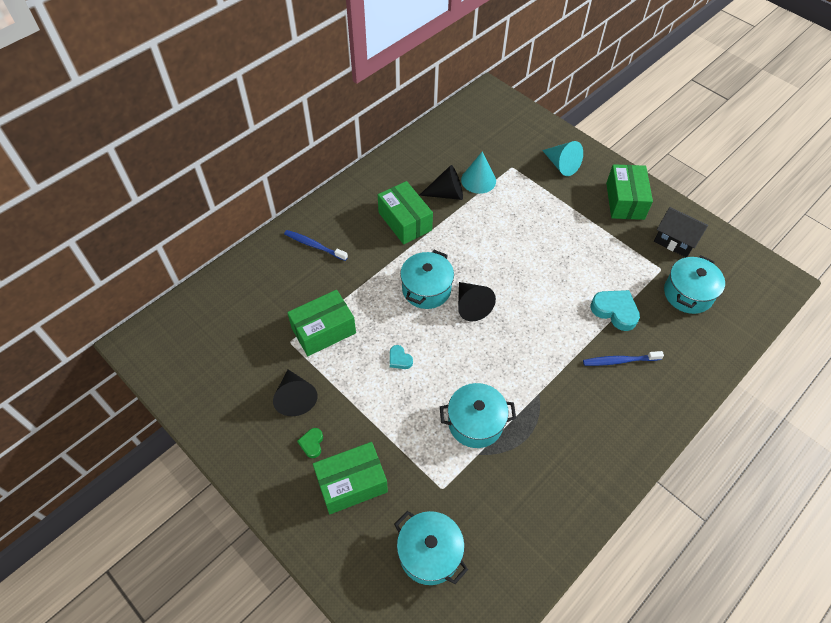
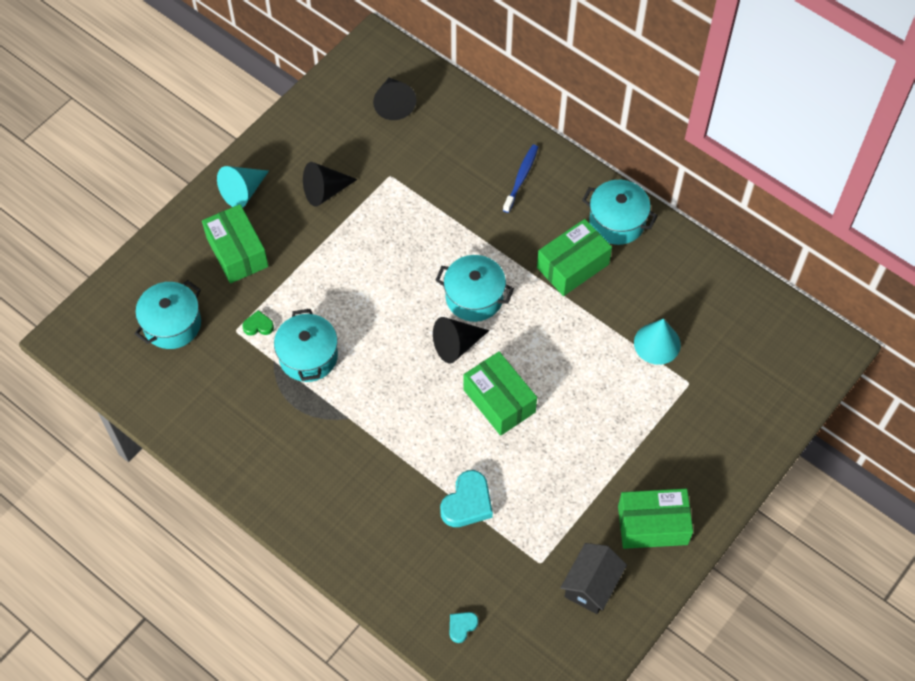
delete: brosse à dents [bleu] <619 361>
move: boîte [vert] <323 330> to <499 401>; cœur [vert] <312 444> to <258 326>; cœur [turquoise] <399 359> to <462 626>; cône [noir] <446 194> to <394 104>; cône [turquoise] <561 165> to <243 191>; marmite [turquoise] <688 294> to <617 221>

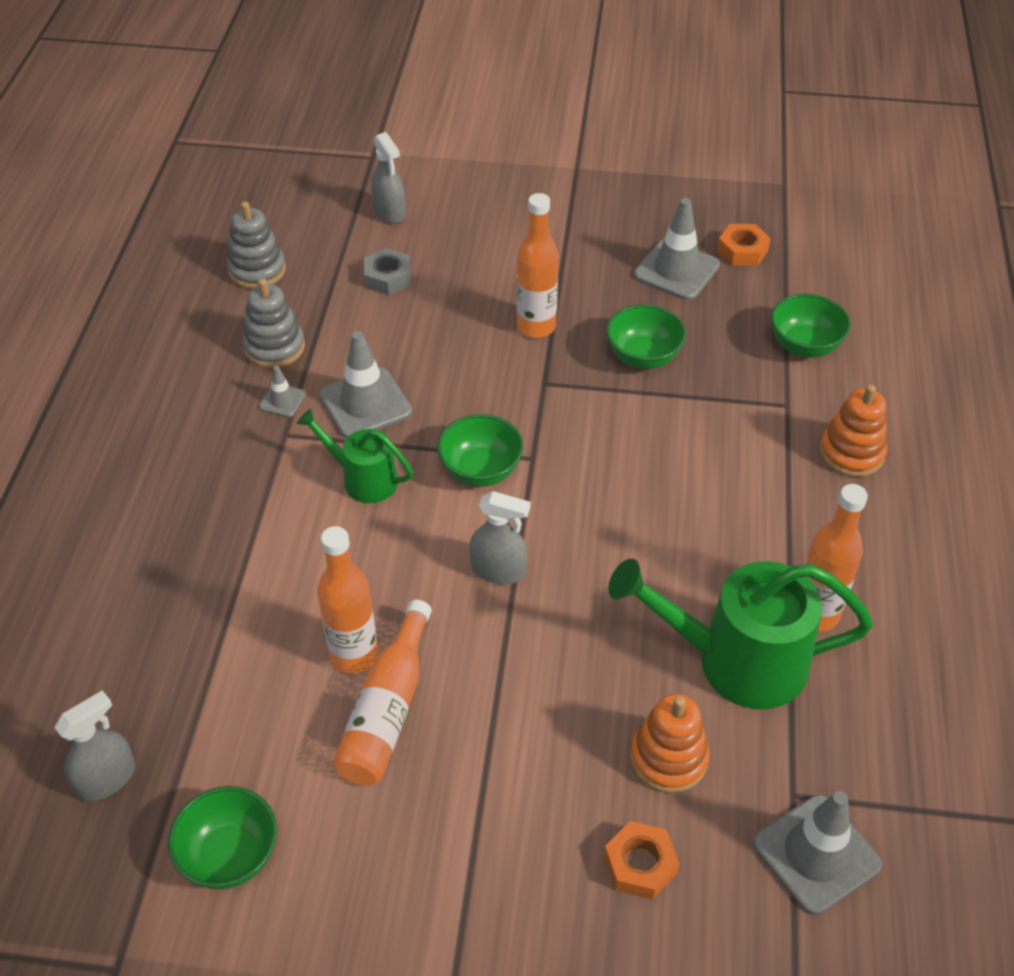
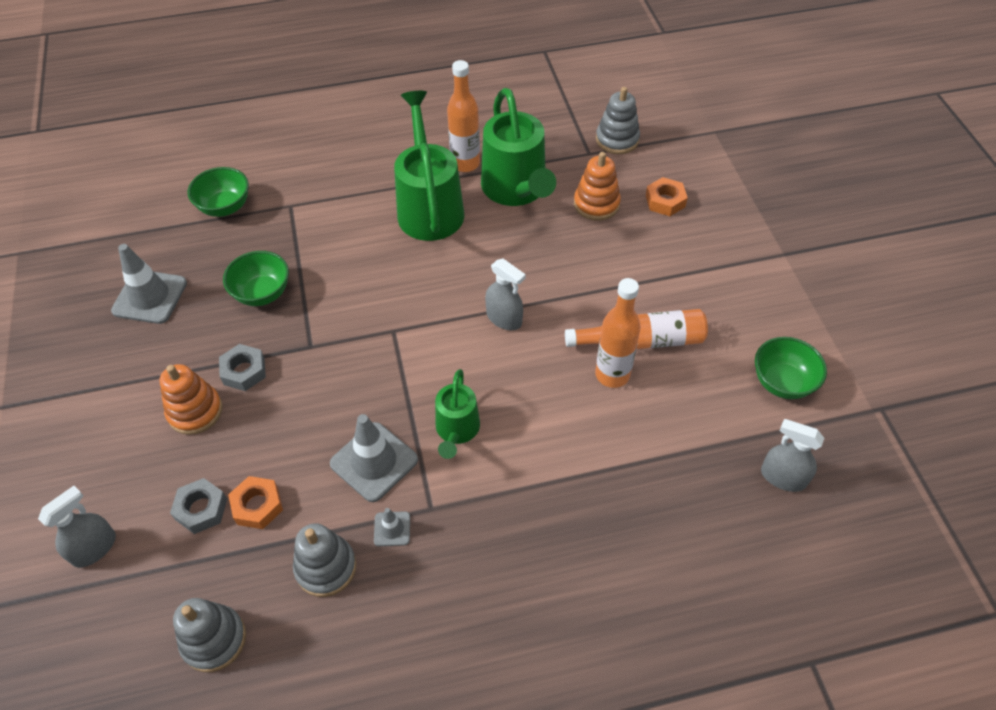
delete: bol [vert] <480 470>
insert: arrosoir [vert] <429 206>
move: écrou [orange] <742 250> to <257 506>; jouet à empiler [orange] <851 453> to <195 411>
replace: bouteille [orange] <536 327> to écrou [gris] <244 371>; cône de chantier [gris] <816 854> to jouet à empiler [gris] <617 140>
rotate: vaporisateur [gris] <499 570> = <504 318> 135 degrees clockwise

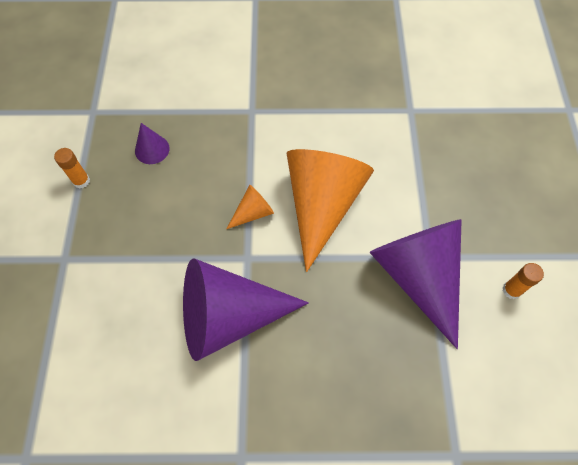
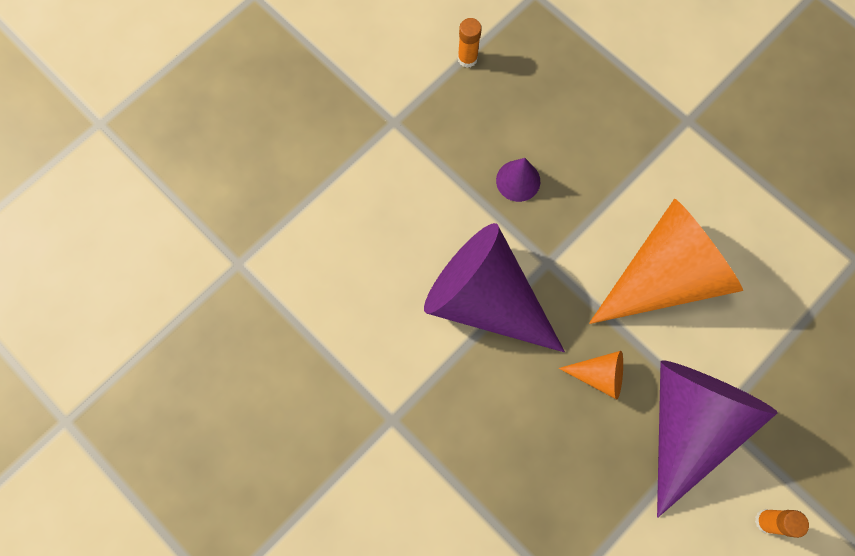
move: cône [violet] <152 149> to <518 180>; cône [orange] <253 212> to <599 375>

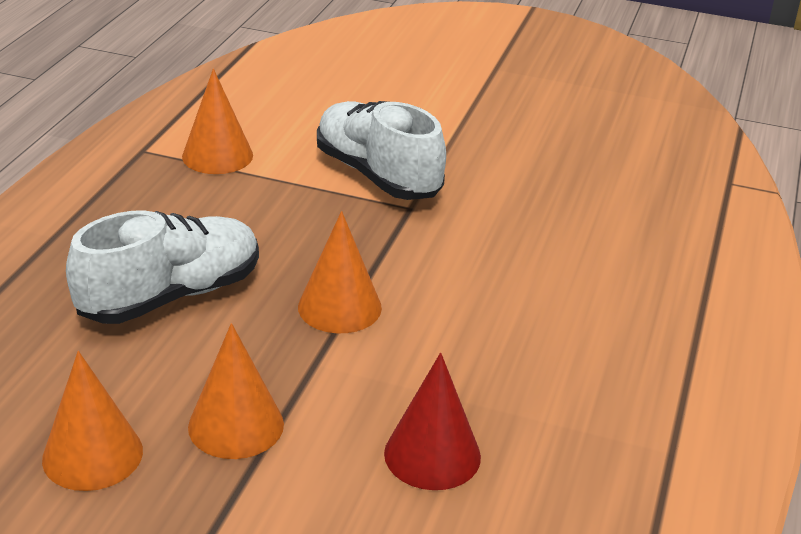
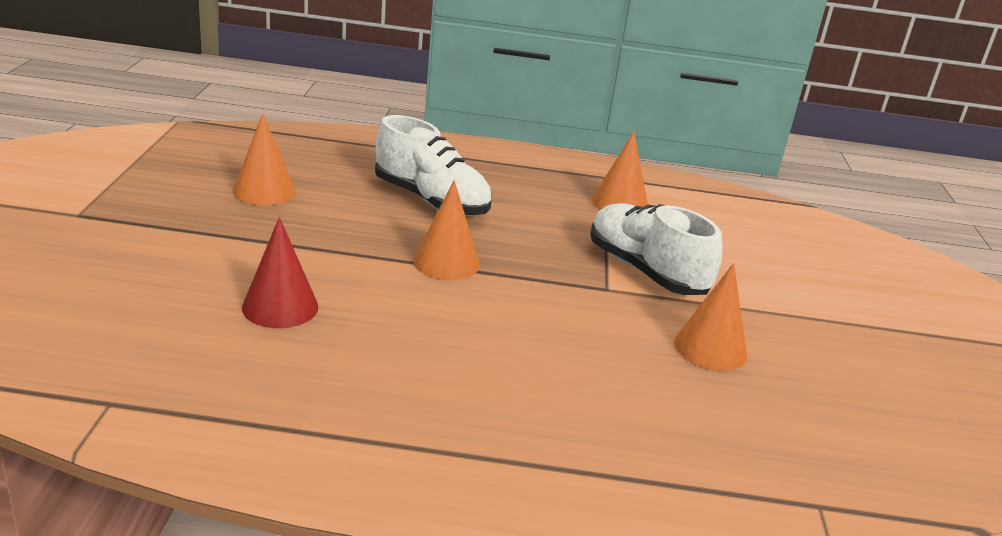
move: cône [orange] <236 425> to <710 348>
rotate: chaussure [blanc] <377 175> = <646 271> 75 degrees counterclockwise

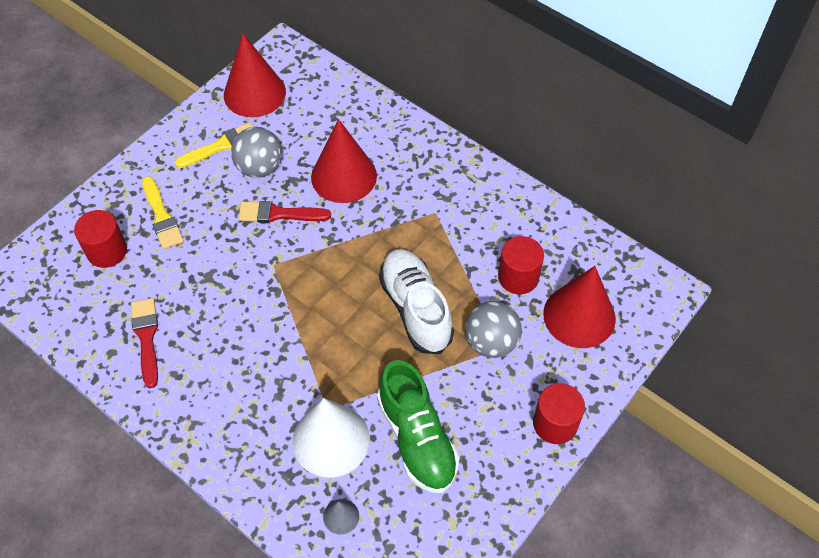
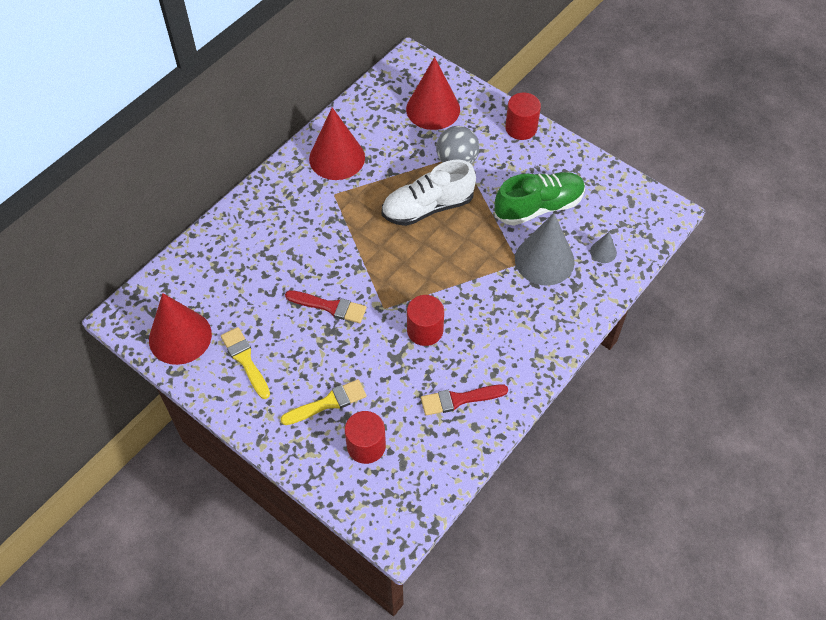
delete: balle [gris] <259 167>
move: cône [rouge] <344 176> to <337 158>; cylindre [rouge] <518 277> to <425 330>
recolor: cône [blanc] <331 440> to cône [gris] <544 260>
rotate: pinceau [rouge] <279 214> = <329 307> 75 degrees counterclockwise

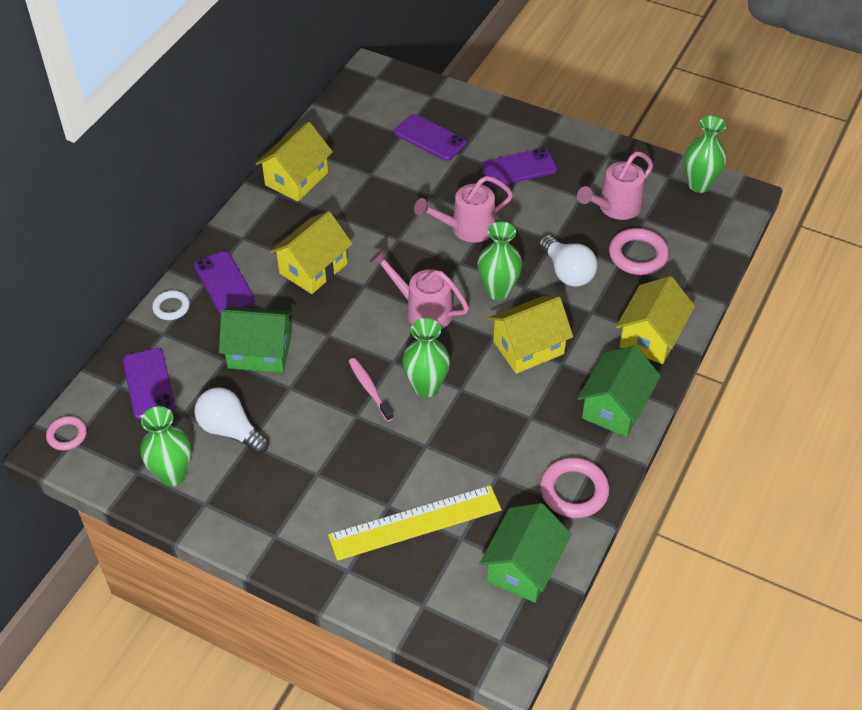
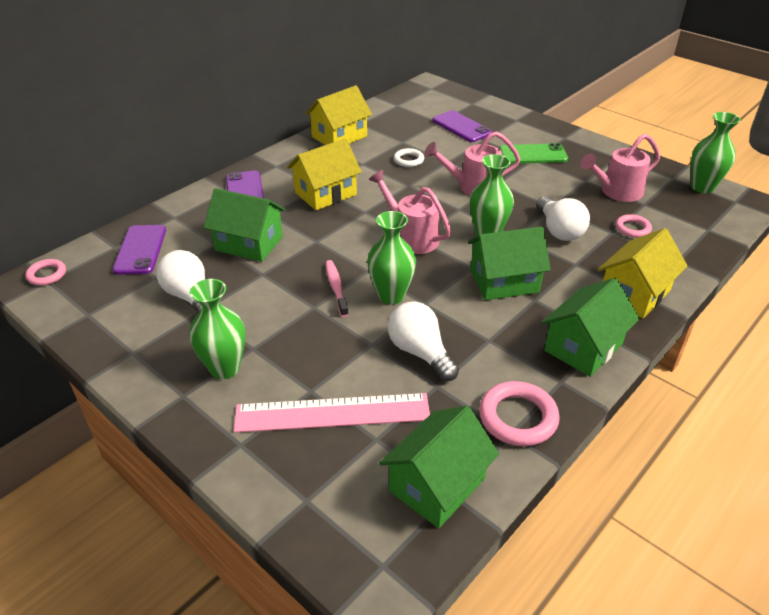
insert: ampoule [blanc] <420 352>
move: vase [vert] <172 474> to <225 368>; anneau [blanc] <171 307> to <408 160>
recolor: règle [jaune] <415 523> to règle [rose] <332 413>; téléphone [violet] <518 168> to téléphone [vert] <533 154>; maison [jaune] <528 347> to maison [vert] <504 281>
resize: anneau [rose] <638 255> = <632 228> x0.60

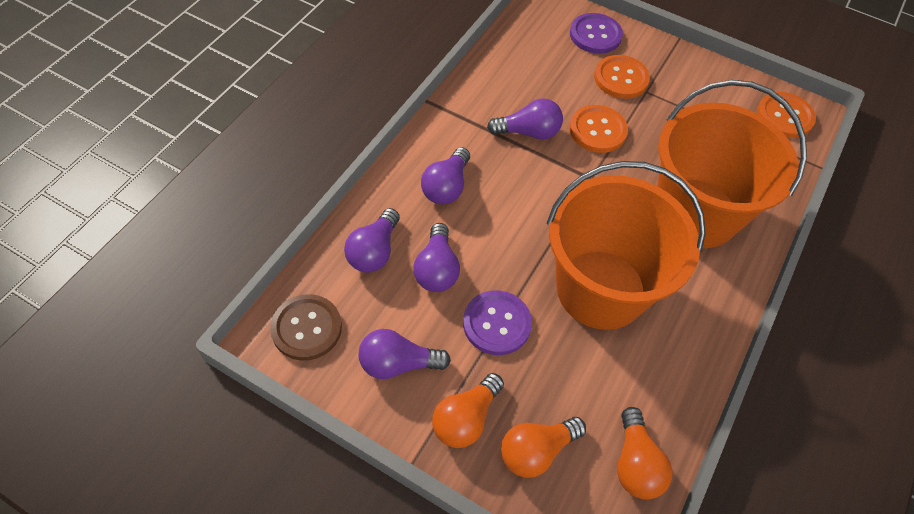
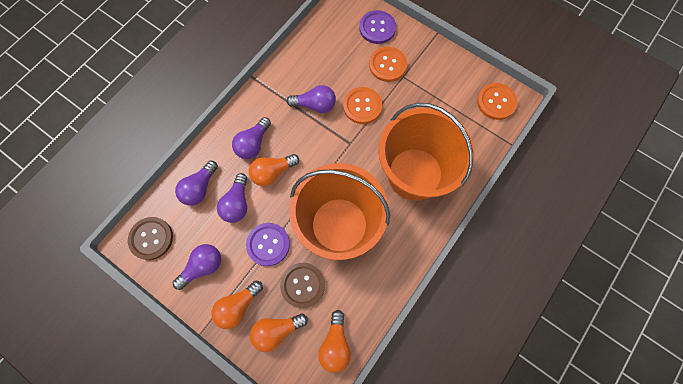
insert: ampoule [orange] <272 172>; bouton [marron] <302 285>
rotate: ampoule [violet] <398 364> = <203 266> 135 degrees clockwise

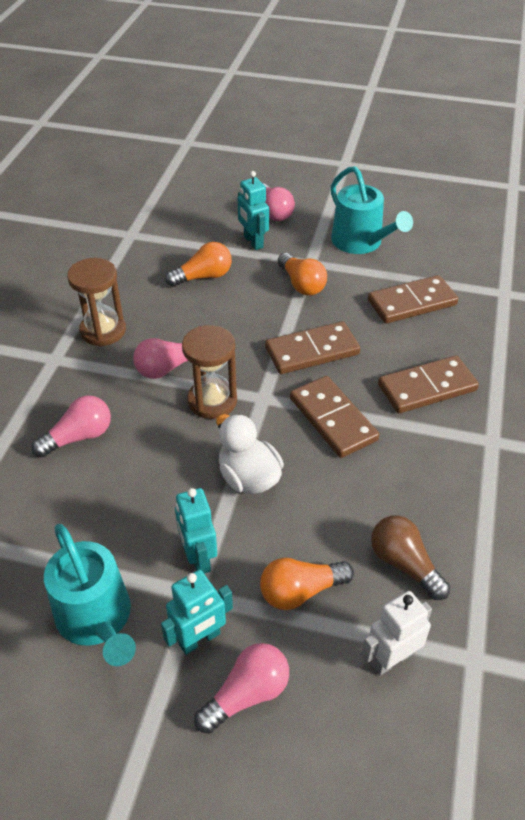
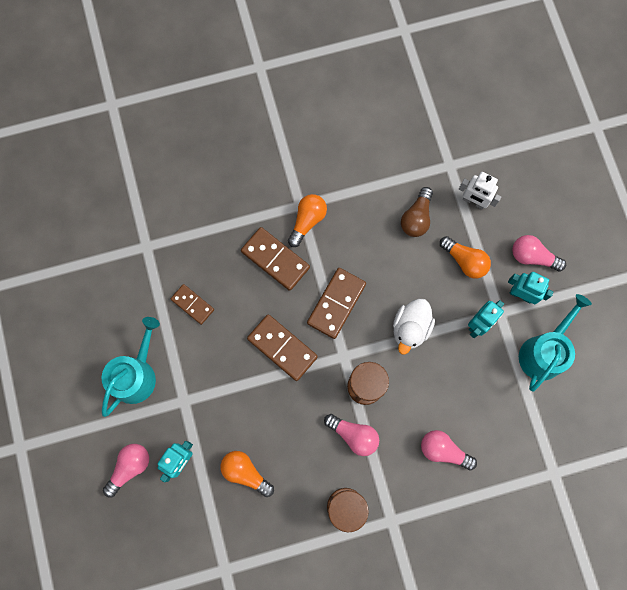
move: ampoule [orange] <301 284> to <307 221>
resize: domino [marron] <412 303> = <192 304> x0.63

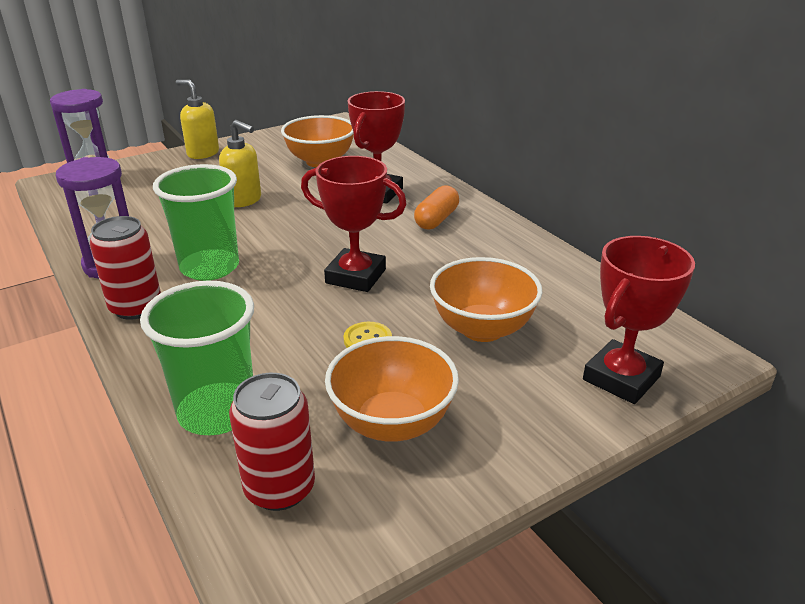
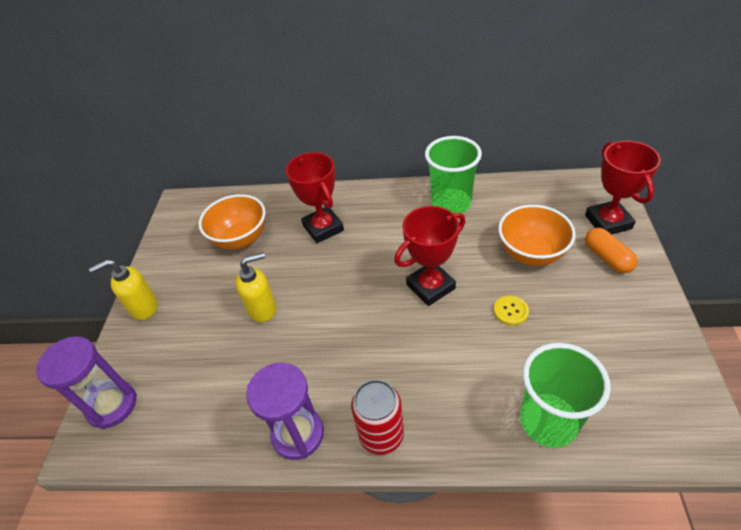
delete: canette [rouge] <279 488>; bol [orange] <392 423>
move: gobelet [vert] <210 267> to <451 204>; gélule [orange] <436 219> to <607 258>

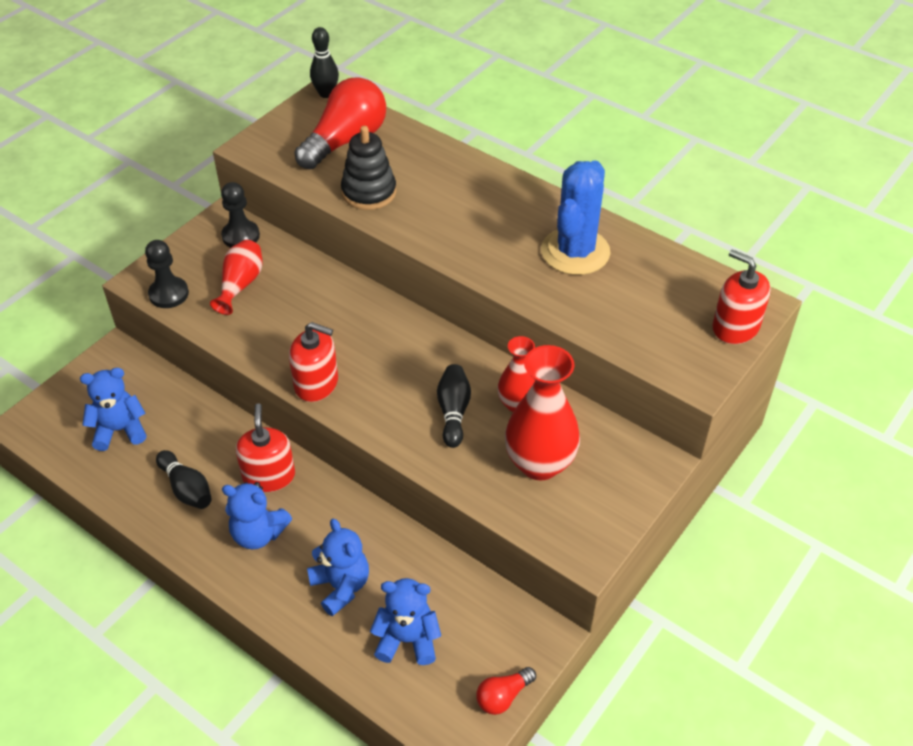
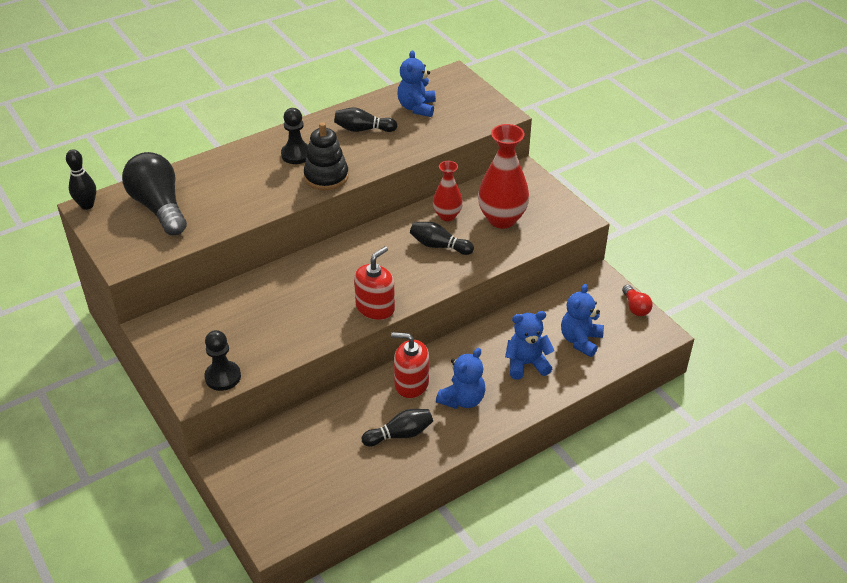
delete: vase [rouge] <240 285>; distributeur de savon [rouge] <735 327>
move: ours en peluche [bleu] <120 430> to <417 108>; pion [noir] <241 236> to <296 154>; jouet à empiler [noir] <369 192> to <326 177>
replace: cactus [bleu] <575 252> to quille [noir] <363 129>
recolor: ampoule [rouge] <345 141> to ampoule [noir] <159 207>

